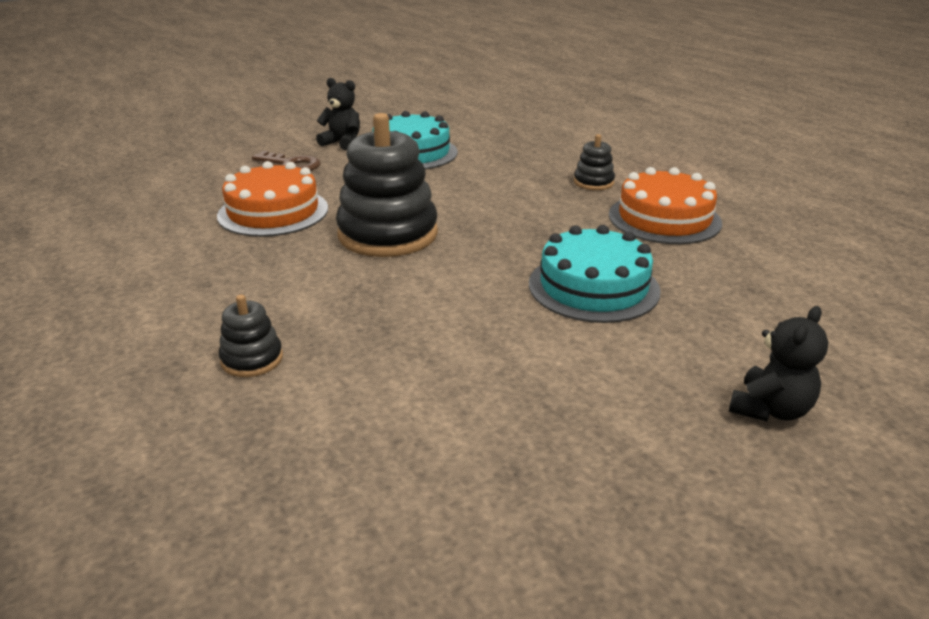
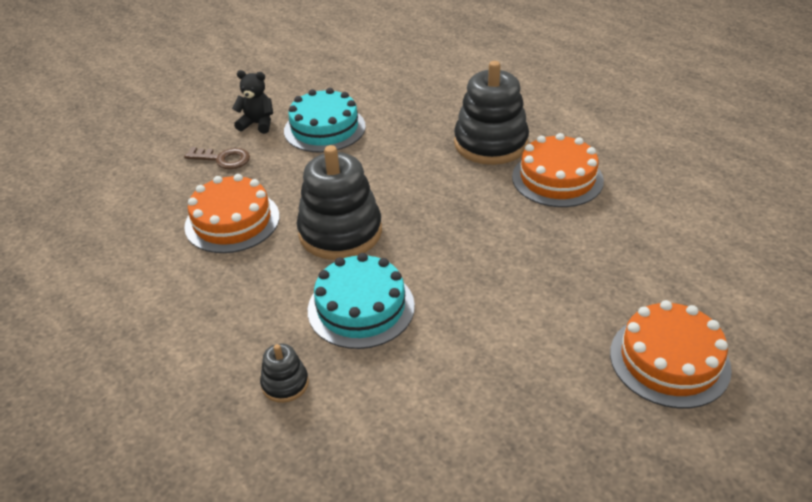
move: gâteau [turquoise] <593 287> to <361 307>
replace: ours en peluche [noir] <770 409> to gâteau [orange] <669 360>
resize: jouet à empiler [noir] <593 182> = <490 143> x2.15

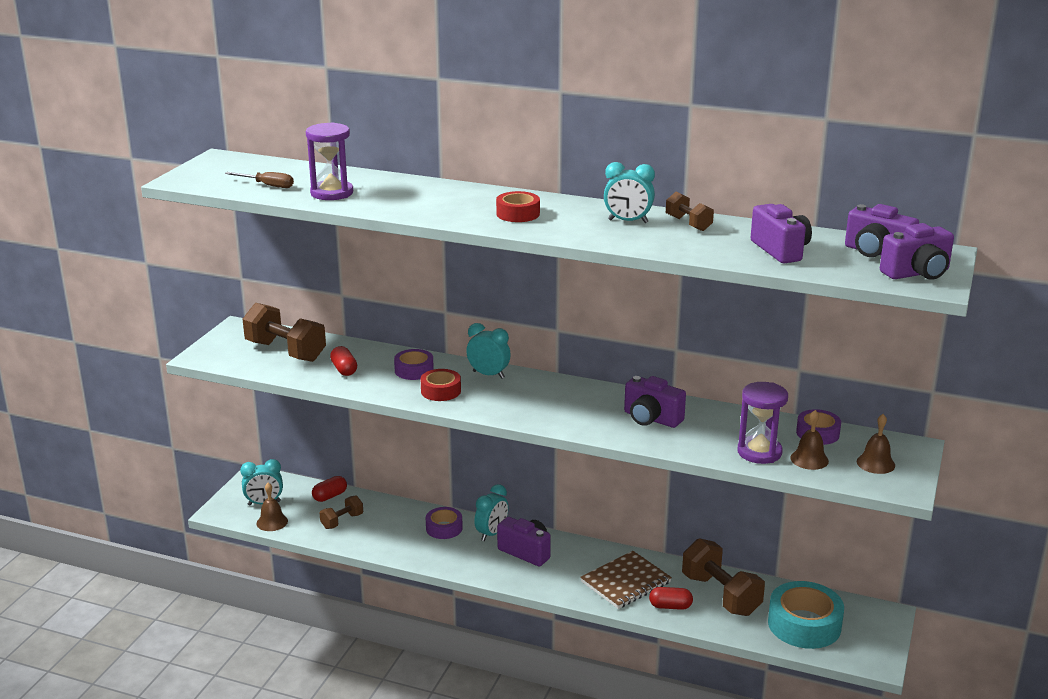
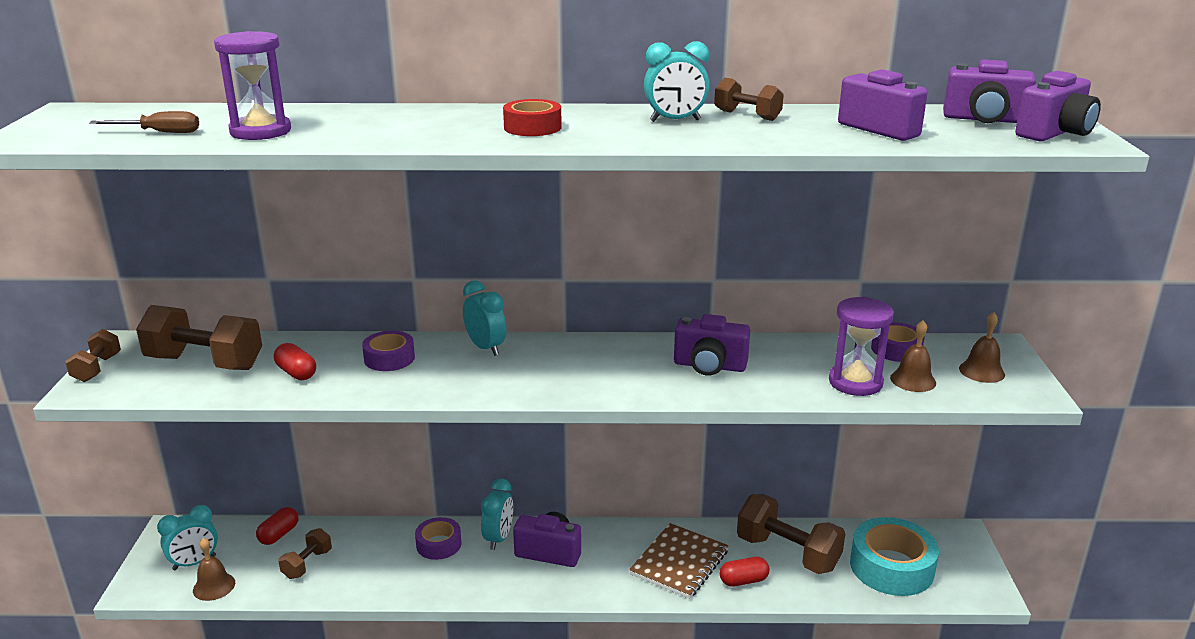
delete: ruban adhésif [rouge] <441 391>
insert: haltère [marron] <97 368>
rotate: réveil [turquoise] <488 375> = <486 348> 45 degrees clockwise

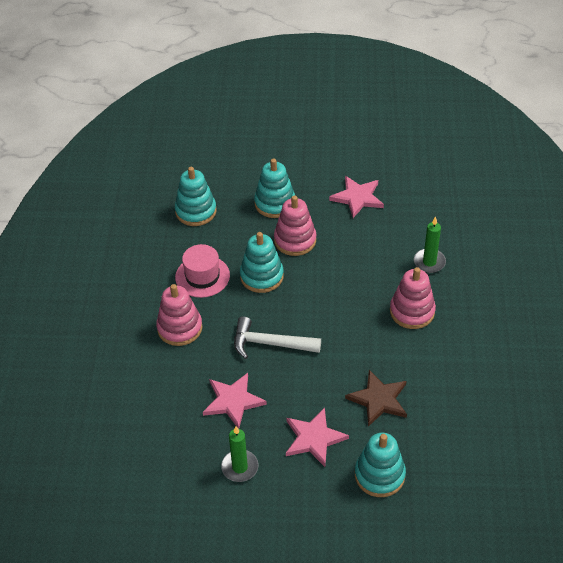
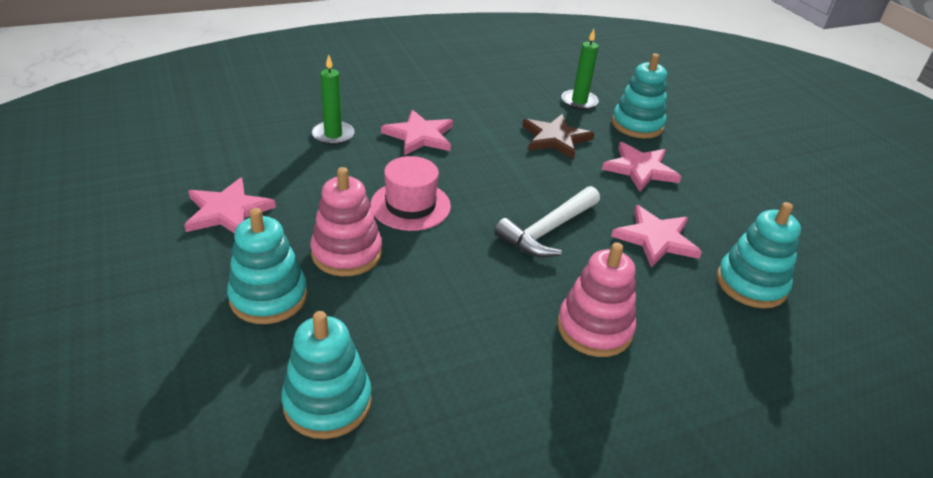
move: chapeau [rose] <202 276> to <410 205>; bougie [vert] <240 467> to <579 102>; jouet à empiler [turquoise] <261 276> to <751 284>
replace: jouet à empiler [rose] <412 311> to étoile [rose] <420 136>
rotate: marteau [blanc] <270 343> = <548 230> 60 degrees clockwise

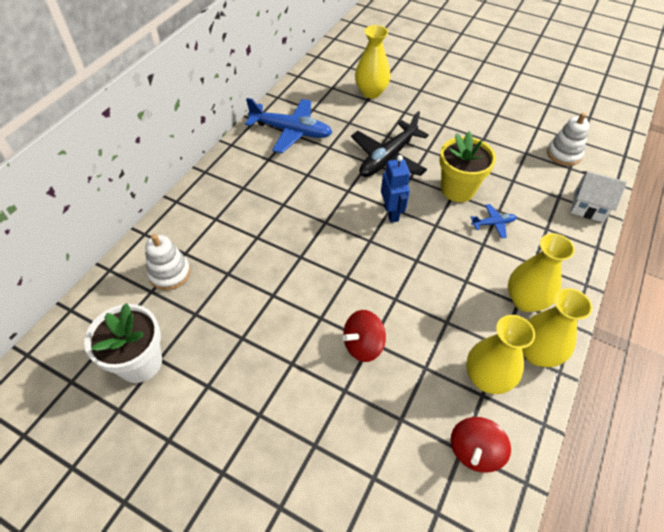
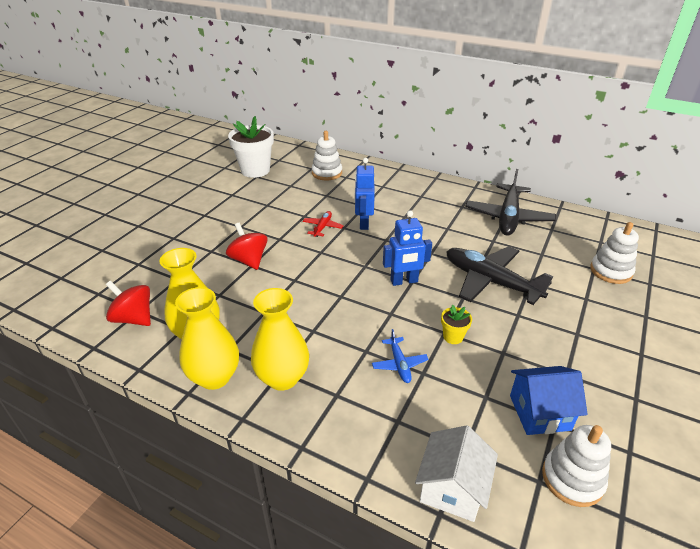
insert: avion [rouge] <322 227>; robot [bleu] <363 223>; maison [bleu] <539 412>
replace: vase [jaune] <371 92> to jouet à empiler [blanc] <610 271>
recolor: avion [bleu] <291 131> to avion [noir] <508 217>
resize: pot de fleurs [jaune] <457 189> = <453 337> x0.46

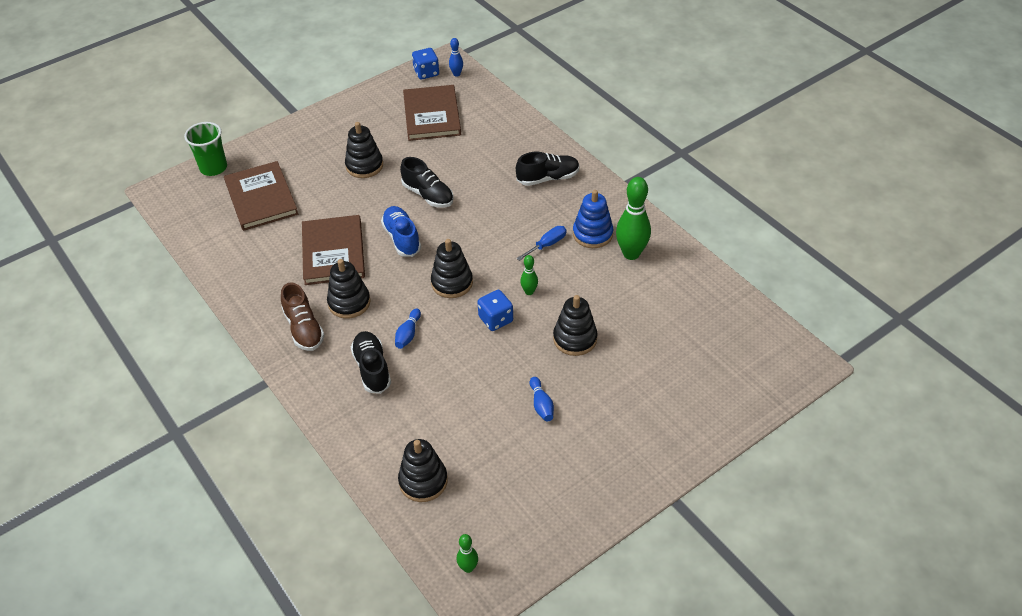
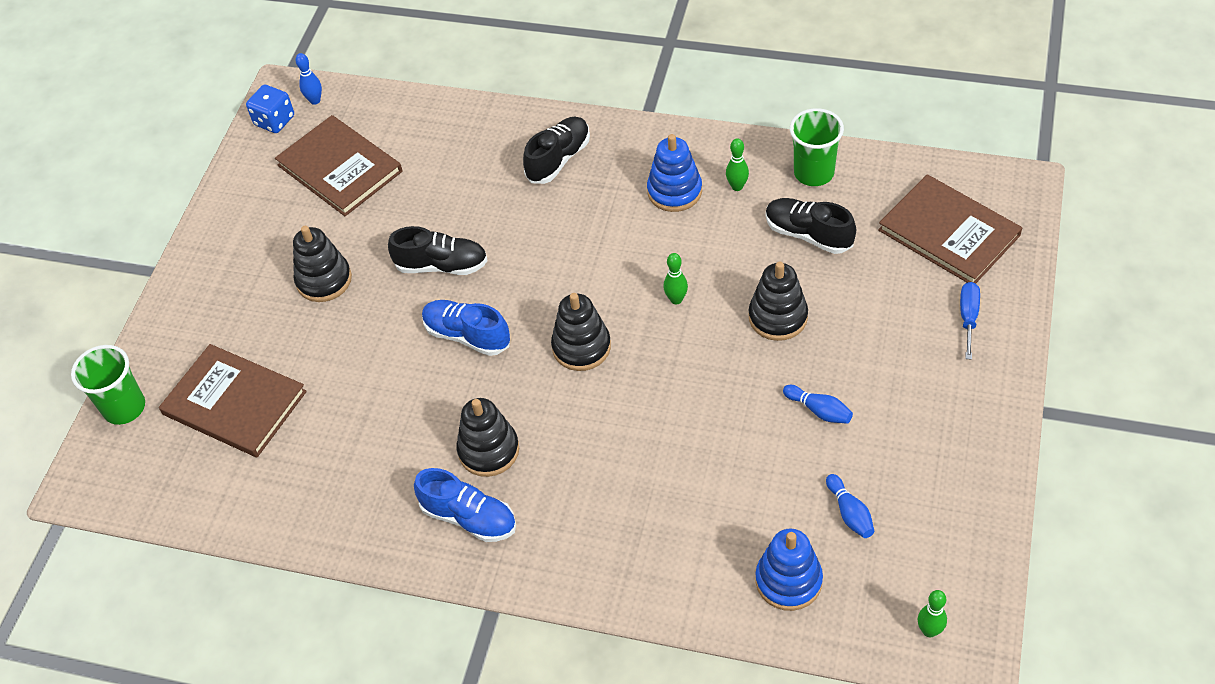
delete: dé [bleu] <496 319>
insert: gobelet [vert] <814 173>
move: livre [marron] <333 252> to <948 233>; chaussure [noir] <372 368> to <808 234>; quille [bleu] <408 334> to <849 513>; tournevis [bleu] <547 245> to <968 317>
recolor: chaussure [marron] <304 329> to chaussure [bleu] <469 517>; jouet à empiler [noir] <423 481> to jouet à empiler [bleu] <788 581>
resize: quille [vert] <631 254> = <737 186> x0.50

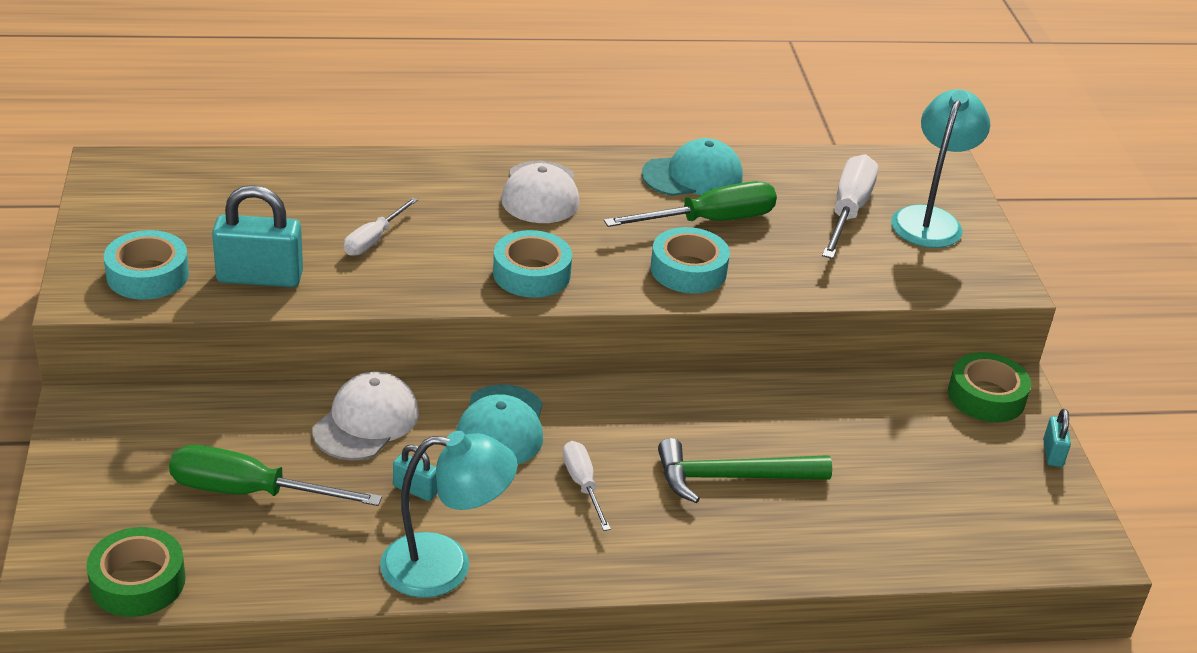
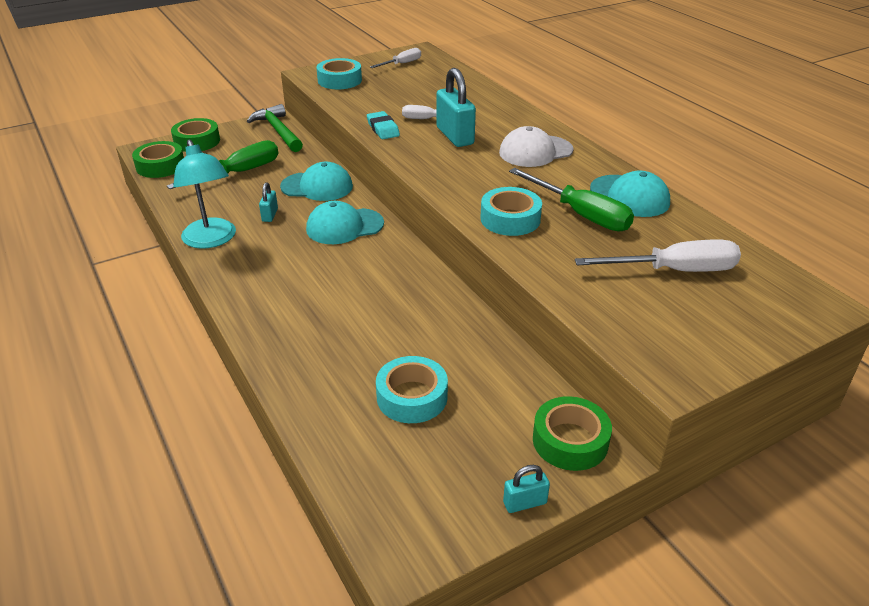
delete: lampe [turquoise] <930 219>
insert: ruban adhésif [vert] <197 141>; gomme [turquoise] <383 129>
move: cadenas [turquoise] <260 277> to <455 136>; ruban adhésif [turquoise] <531 273> to <412 397>; tournevis [blanc] <582 485> to <402 64>; marteau [vert] <732 477> to <278 131>
recolor: casquette [blanc] <366 421> to casquette [turquoise] <317 186>
rotate: tournevis [vert] <250 492> = <239 173> 60 degrees clockwise

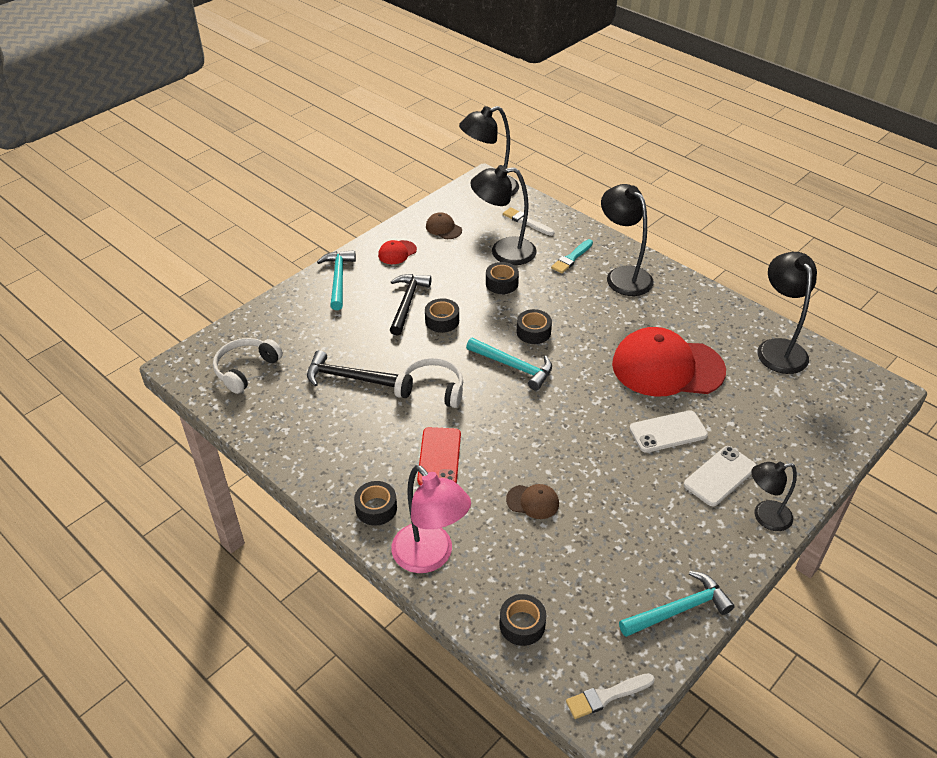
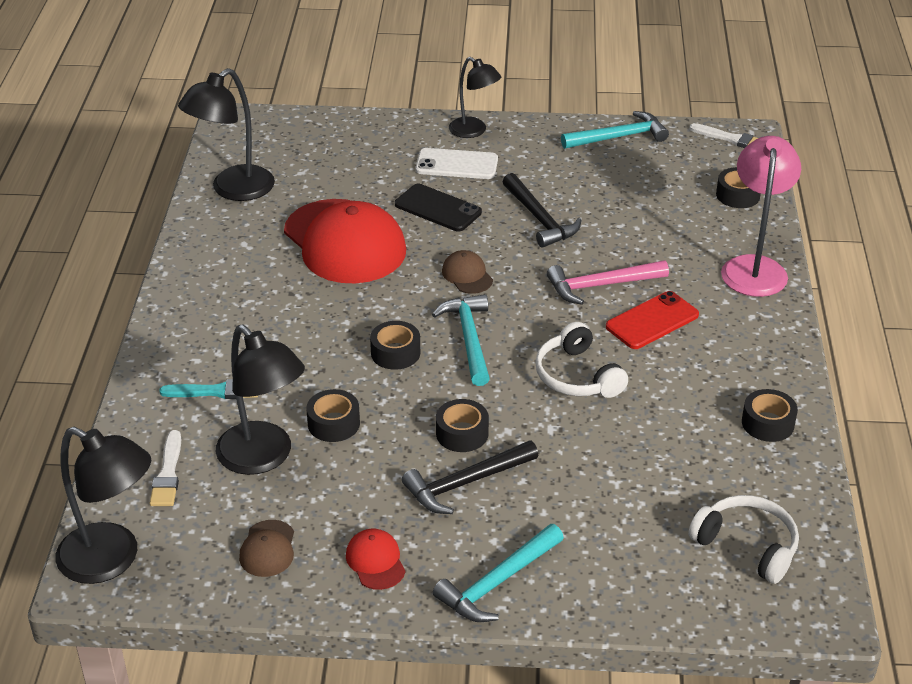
delete: lampe [noir] <623 275>
insert: marteau [rose] <601 285>
move: marteau [noir] <346 377> to <539 219>; ruban adhésif [noir] <376 508> to <767 423>; casquette [marron] <533 502> to <467 275>
recolor: téléphone [blanc] <668 432> to téléphone [noir] <438 208>
rotate: casque audio [blanc] <246 369> = <747 545> 135 degrees counterclockwise; casquette [rouge] <397 252> = <375 561> 120 degrees counterclockwise; marteau [turquoise] <679 609> = <619 137> 135 degrees clockwise

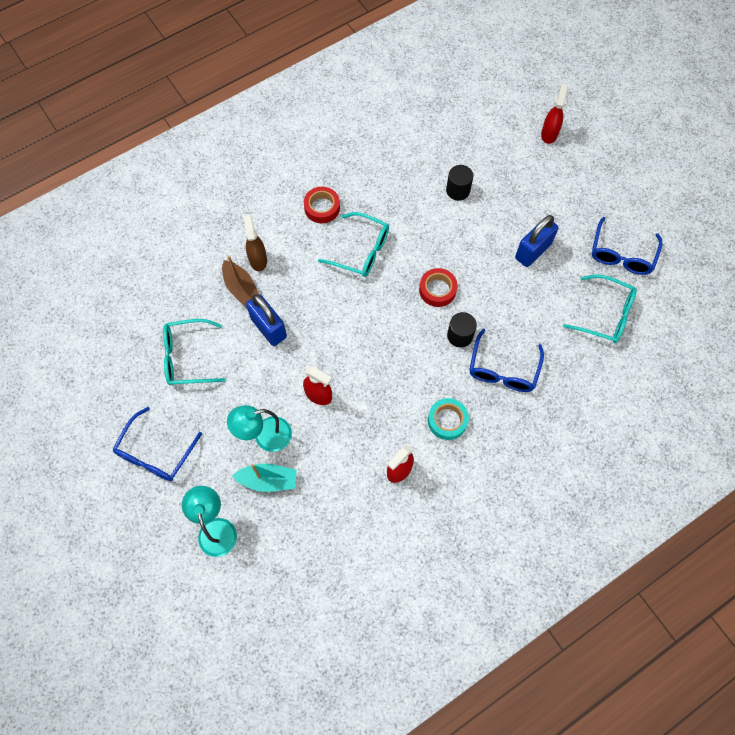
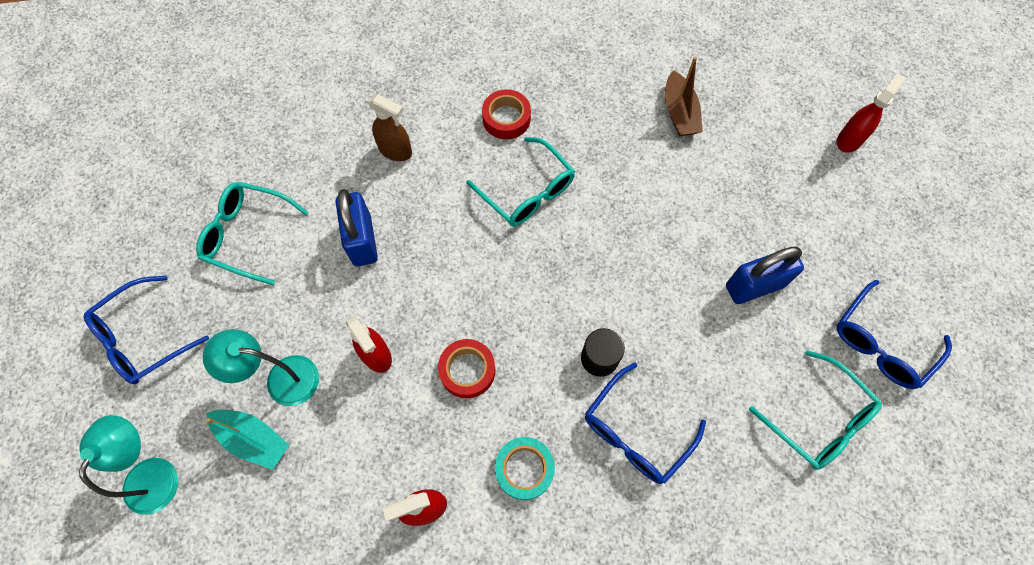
delete: cylindre [noir] <458 190>
move: bateau [marron] <241 289> to <679 113>; ruban adhésif [rouge] <437 290> to <467 370>
rotate: vaporisateur [marron] <258 260> = <395 150> 105 degrees clockwise

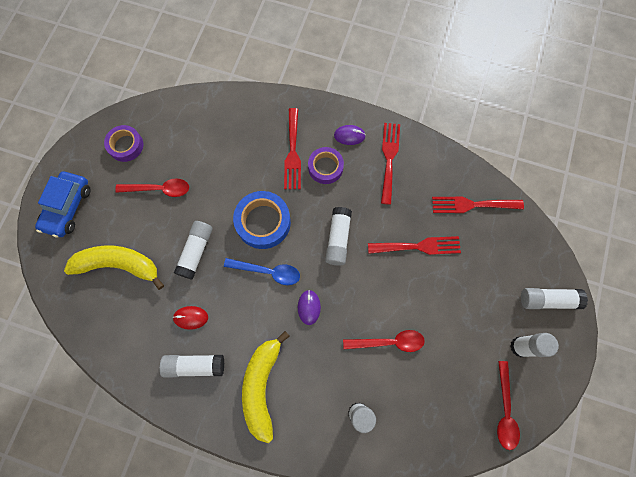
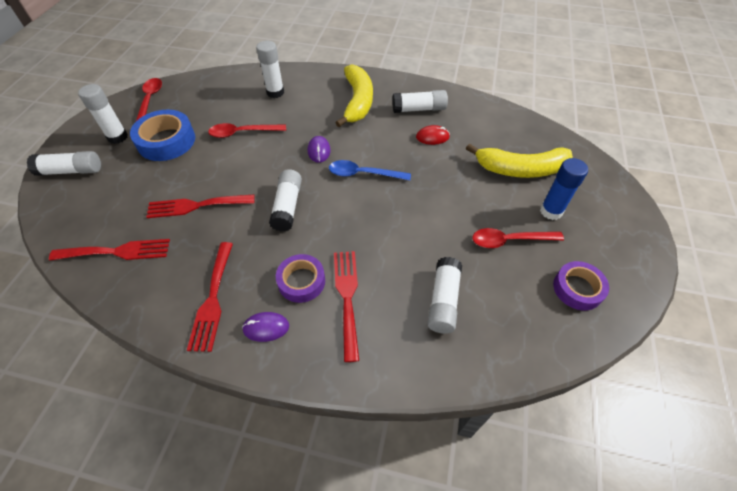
delete: voiture [bleu] <67 207>
insert: bâton de colle [bleu] <551 211>
move: bâton de colle [blanc] <196 251> to <443 301>; ruban adhésif [bleu] <263 222> to <166 141>

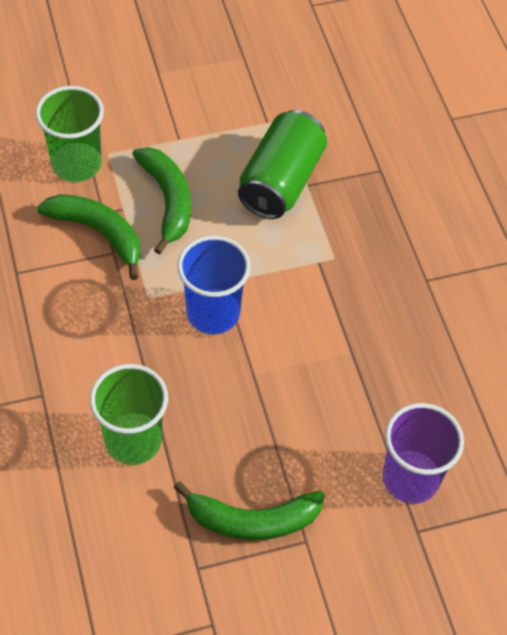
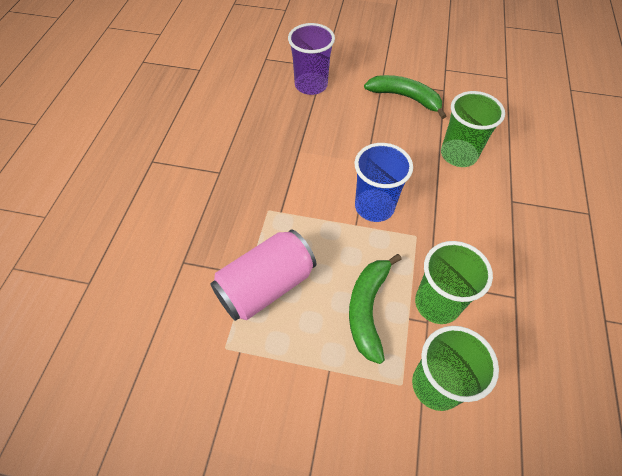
replace: banane [vert] <99 233> to gobelet [vert] <437 303>
recolor: canette [vert] <281 181> to canette [rose] <266 286>

